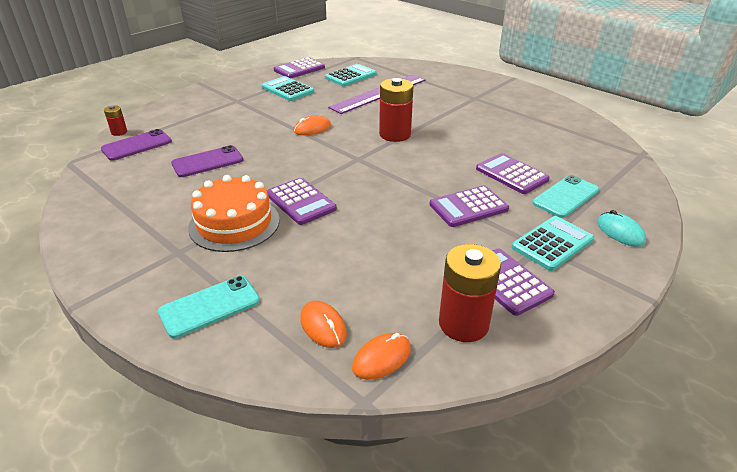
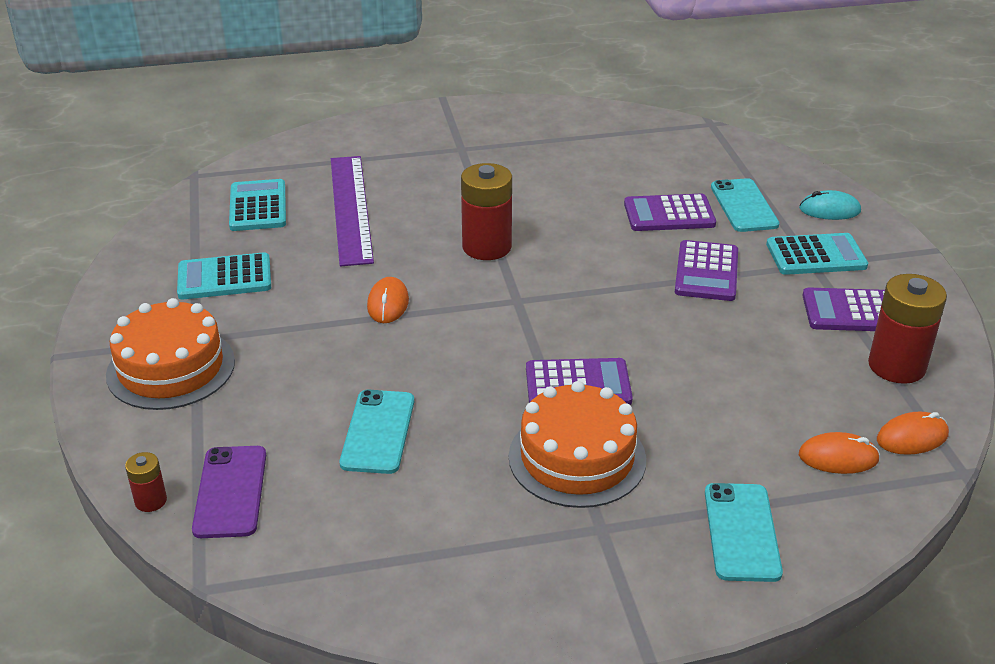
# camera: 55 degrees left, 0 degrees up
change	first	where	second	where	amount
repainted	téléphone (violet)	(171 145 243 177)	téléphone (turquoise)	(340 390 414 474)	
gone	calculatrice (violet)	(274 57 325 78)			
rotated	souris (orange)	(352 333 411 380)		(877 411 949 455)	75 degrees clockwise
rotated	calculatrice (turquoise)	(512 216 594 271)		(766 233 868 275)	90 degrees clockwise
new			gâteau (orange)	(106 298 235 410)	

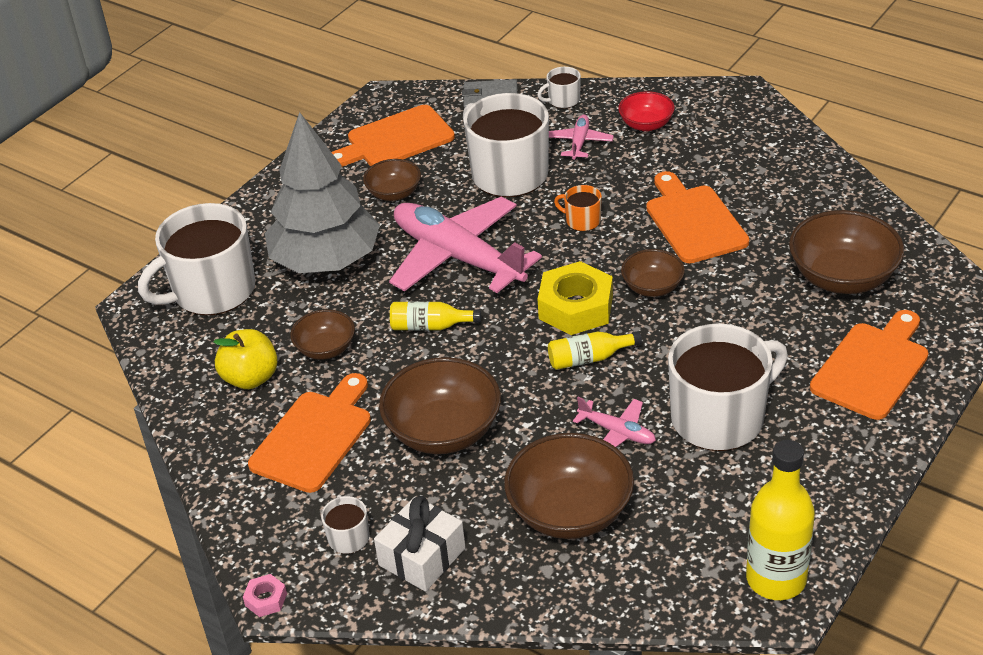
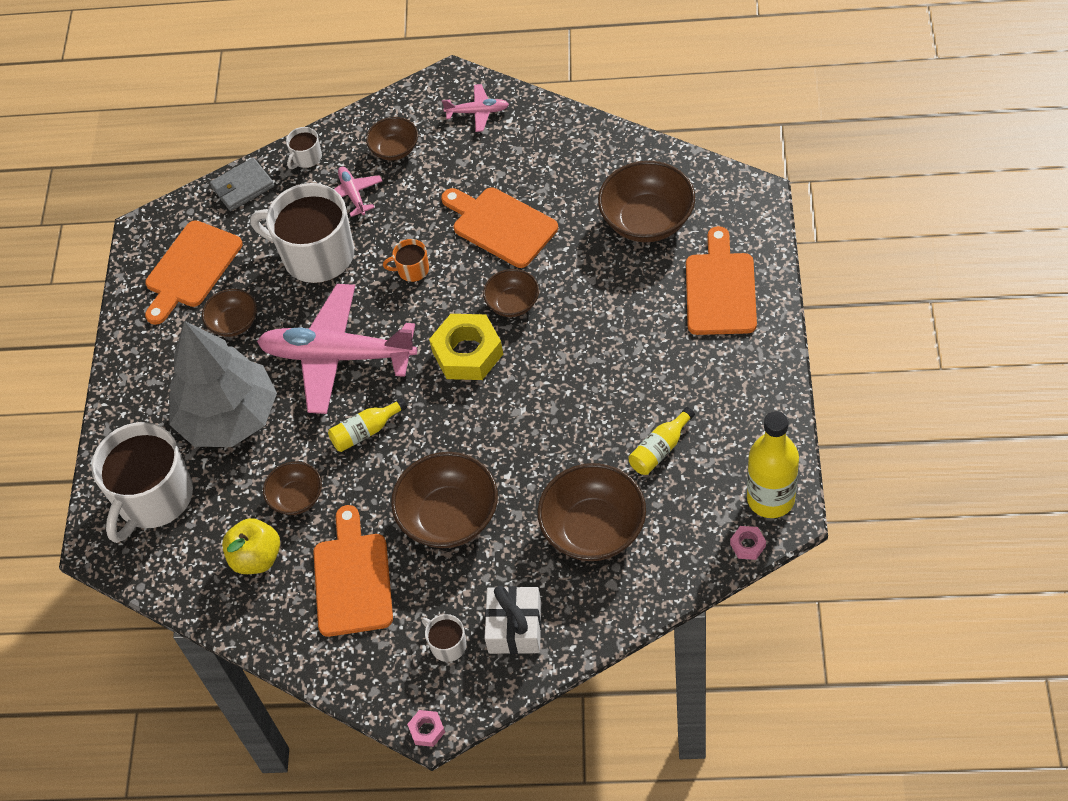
# camera: 30 degrees left, 15 degrees up
change	first	where	second	where	amount
shifted	bouteille (jaune)	(548 331 642 370)		(628 407 695 475)	
shifted	avion (rose)	(573 397 656 447)		(442 84 509 132)	
repainted	bol (rouge)	(618 91 675 131)	bol (marron)	(366 117 418 161)	
gone	tasse (blanc)	(668 324 788 451)			
new			écrou (rose)	(730 526 766 560)	

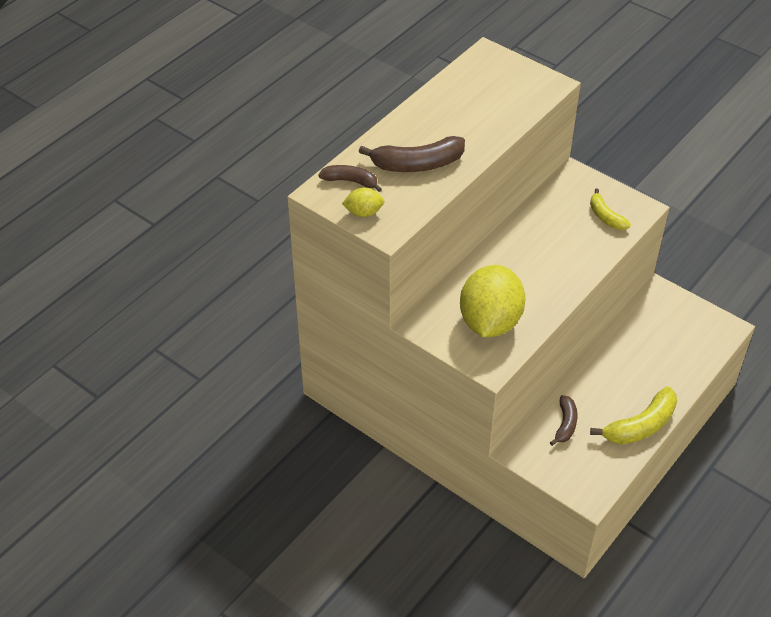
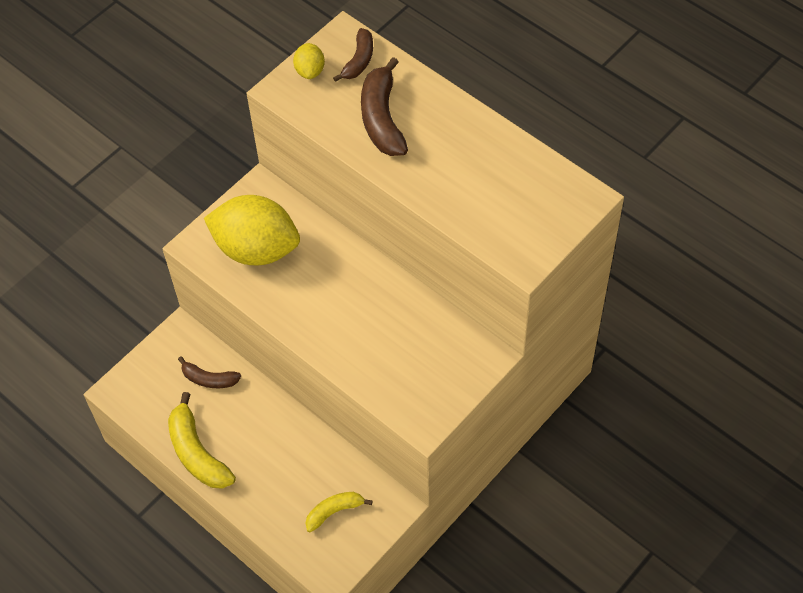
# camera: 95 degrees right, 10 degrees up
change	first	where	second	where	amount
shifted	banane (jaune)	(590 189 631 230)		(306 492 373 532)	

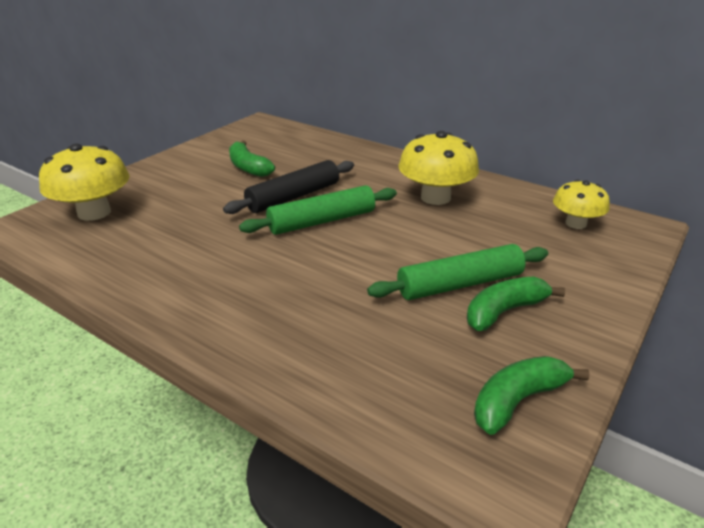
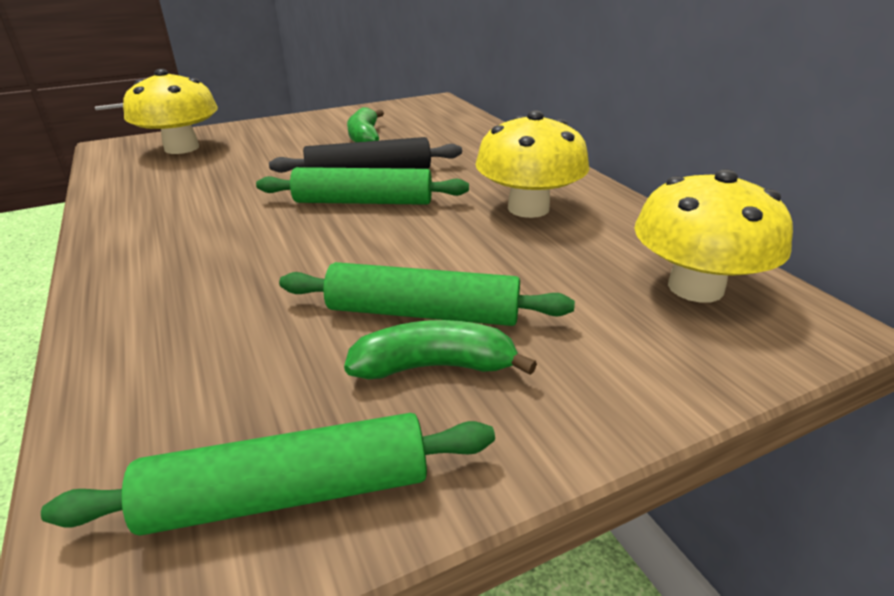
# camera: 30 degrees right, 0 degrees up
change	first	where	second	where	amount
swapped	banane (vert)	(474 356 590 435)	rouleau à pâtisserie (vert)	(41 413 495 536)	
scaled	champignon (jaune)	(553 180 610 229)		(634 169 793 303)	x1.59

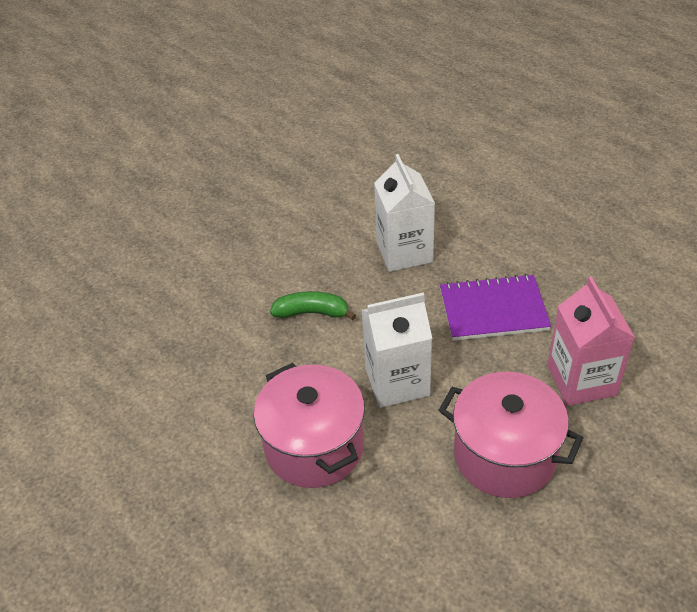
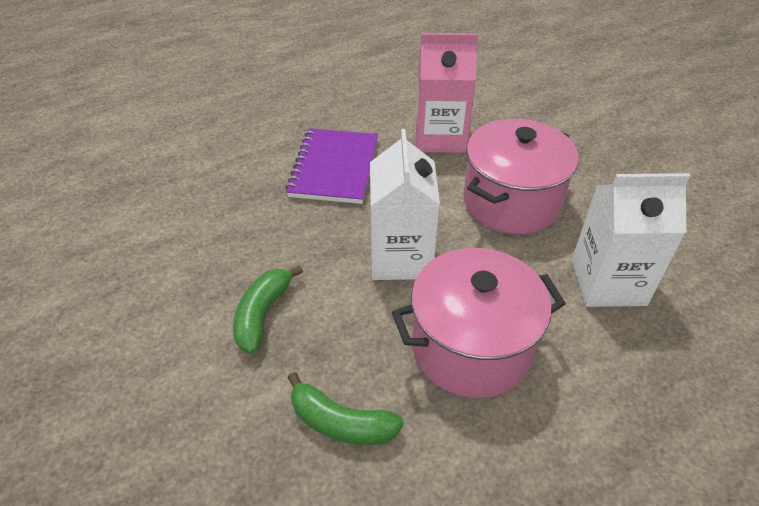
# camera: 80 degrees left, 0 degrees up
change	first	where	second	where	amount
shifted	brique de lait (blanc)	(374 154 435 272)		(572 173 690 307)	
new			banane (vert)	(287 372 404 445)	

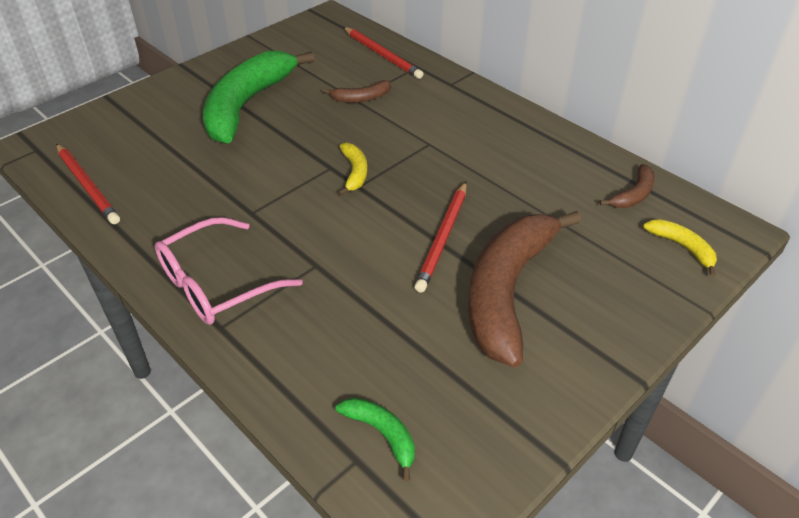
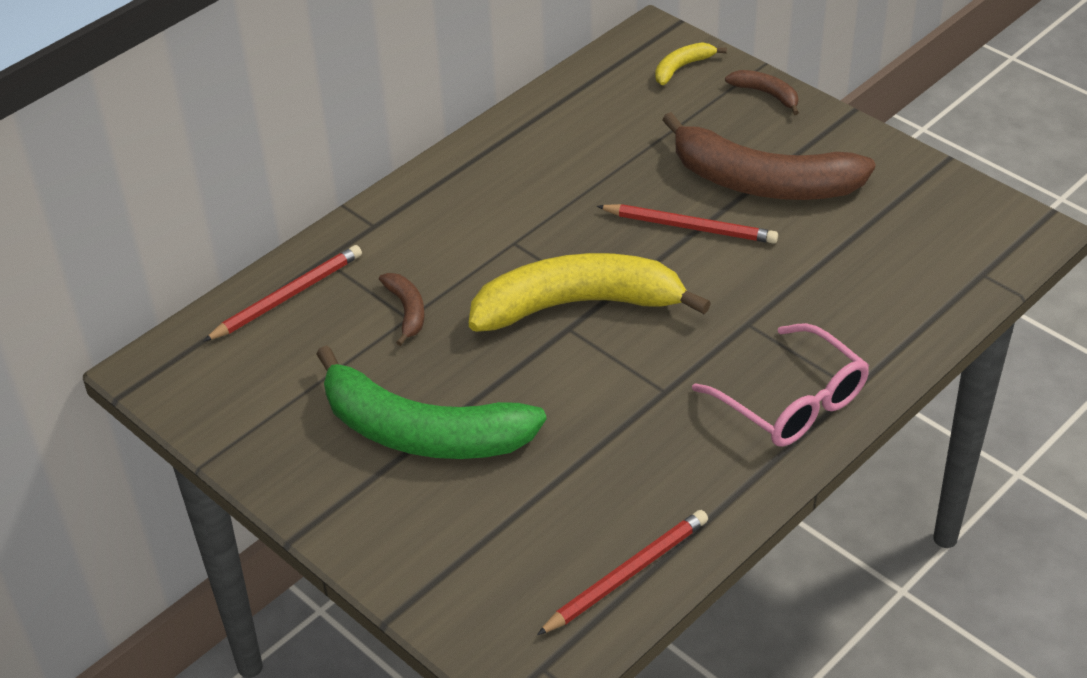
# camera: 90 degrees left, 0 degrees up
change	first	where	second	where	amount
gone	banane (vert)	(335 398 415 482)			
scaled	banane (jaune)	(338 143 367 196)		(469 253 711 332)	x2.34
shifted	banane (marron)	(600 164 655 208)		(725 70 799 115)	

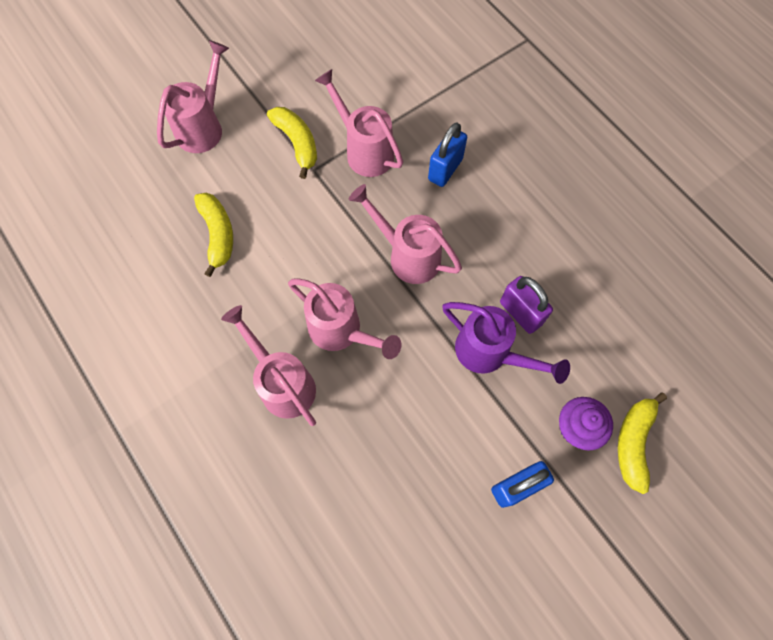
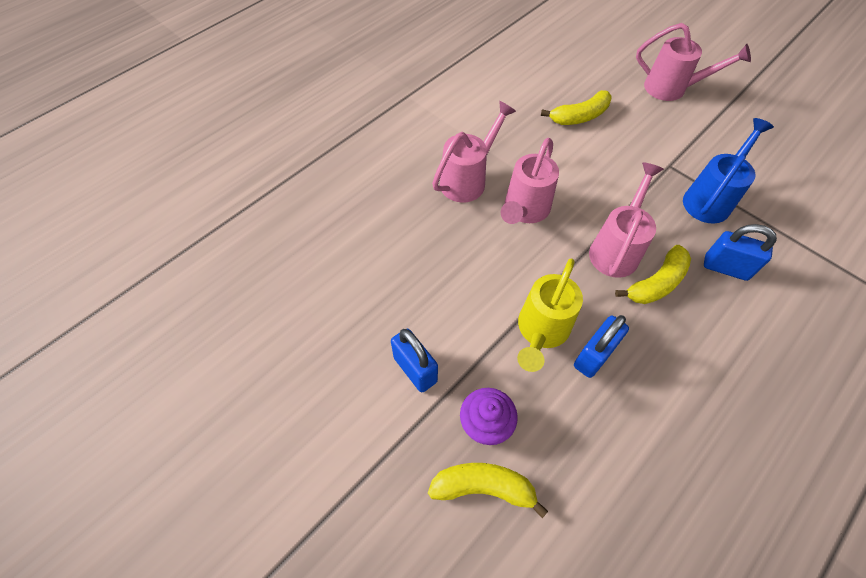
# camera: 80 degrees right, 10 degrees down
change	first	where	second	where	amount
shifted	banane (jaune)	(267 107 317 179)		(615 245 691 304)	
repainted	arrosoir (rose)	(315 69 403 177)	arrosoir (bleu)	(683 118 774 224)	
repainted	arrosoir (violet)	(442 302 570 384)	arrosoir (jaune)	(517 258 583 372)	
repainted	cadenas (violet)	(500 276 553 334)	cadenas (bleu)	(574 315 629 378)	

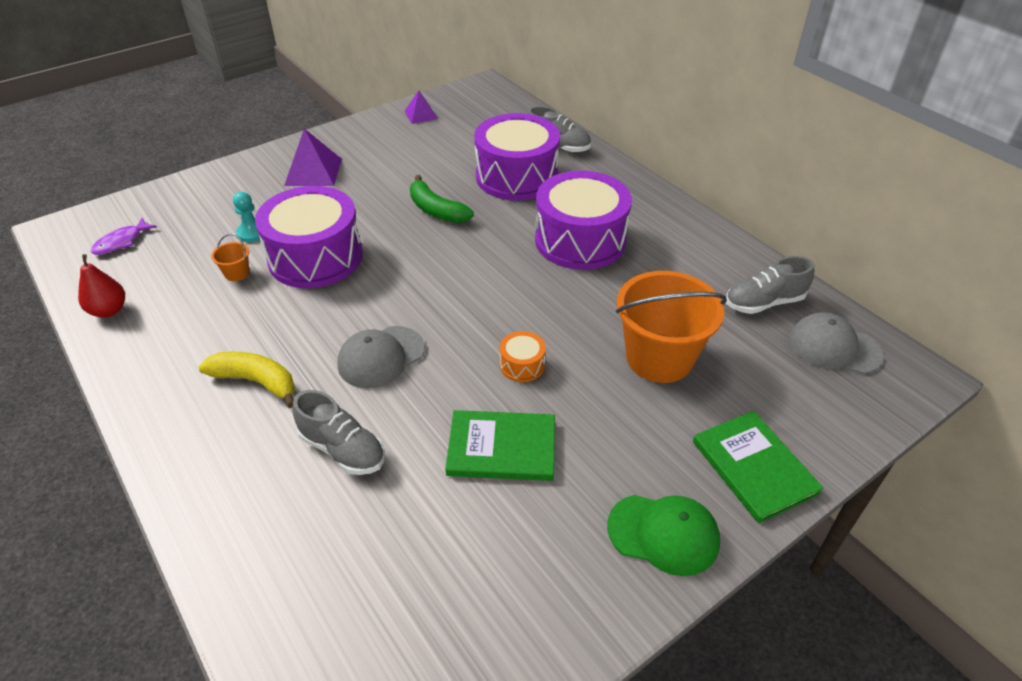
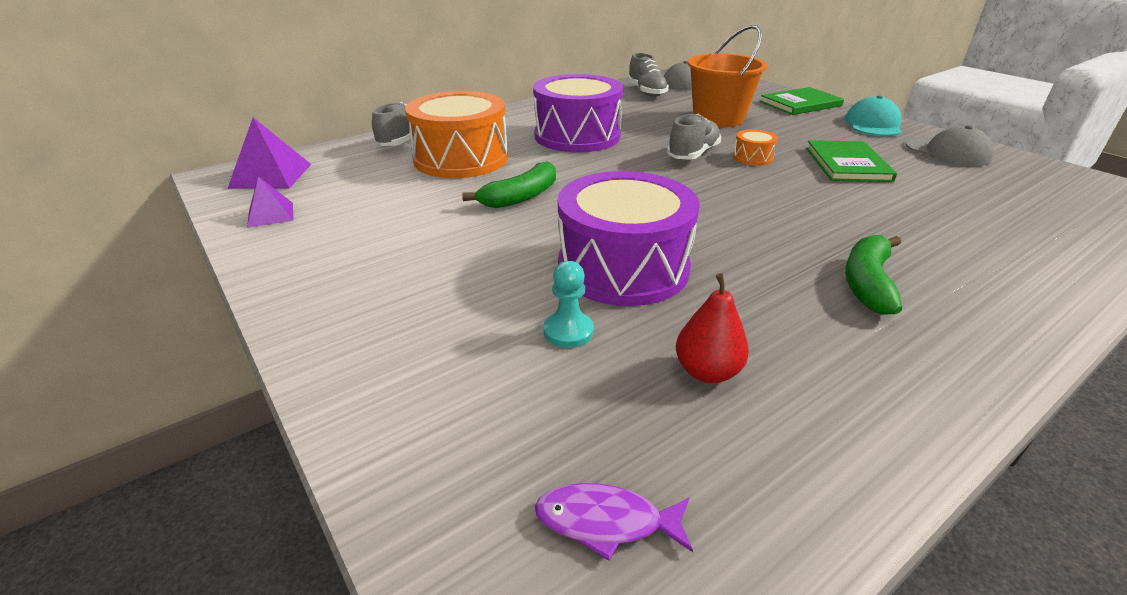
# camera: 90 degrees left, 10 degrees down
change	first	where	second	where	amount
shifted	poire (rouge)	(78 254 125 318)		(676 273 749 383)	
rotated	poisson (violet)	(90 218 157 255)		(535 483 693 561)	150 degrees clockwise
repainted	banane (jaune)	(199 352 295 408)	banane (vert)	(845 235 902 315)	
gone	seau (orange)	(211 234 249 281)			
shifted	pyramide (violet)	(284 129 342 186)		(228 118 311 188)	
shifted	chaussure (gris)	(292 390 385 475)		(667 114 721 160)	
shifted	casquette (gris)	(337 326 425 388)		(905 126 994 167)	
repainted	tambour (violet)	(474 113 560 201)	tambour (orange)	(405 91 508 178)	
repainted	casquette (vert)	(607 495 720 576)	casquette (turquoise)	(845 96 902 136)	

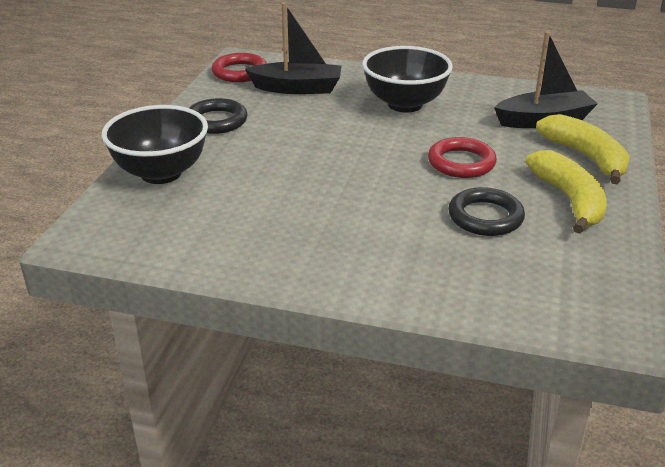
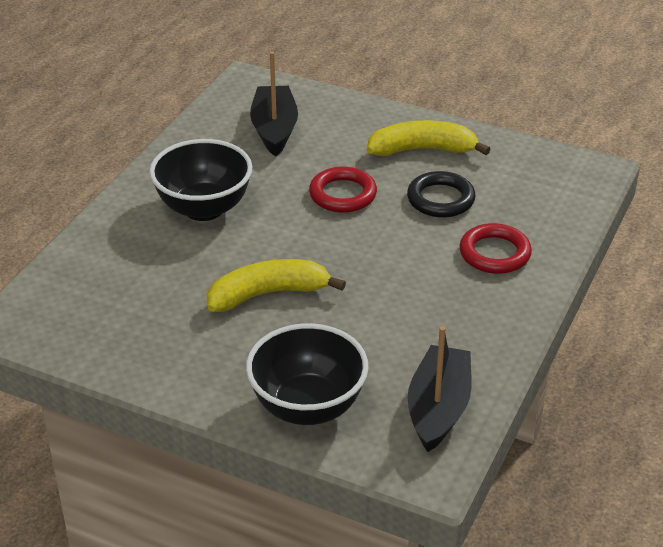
# camera: 80 degrees left, 5 degrees up
change	first	where	second	where	amount
gone	anneau (noir)	(189 98 248 134)			
shifted	anneau (rouge)	(212 53 267 82)		(459 223 532 274)	
shifted	bateau (noir)	(245 3 341 94)		(408 326 471 452)	
shifted	banane (jaune)	(536 114 630 184)		(207 259 346 312)	

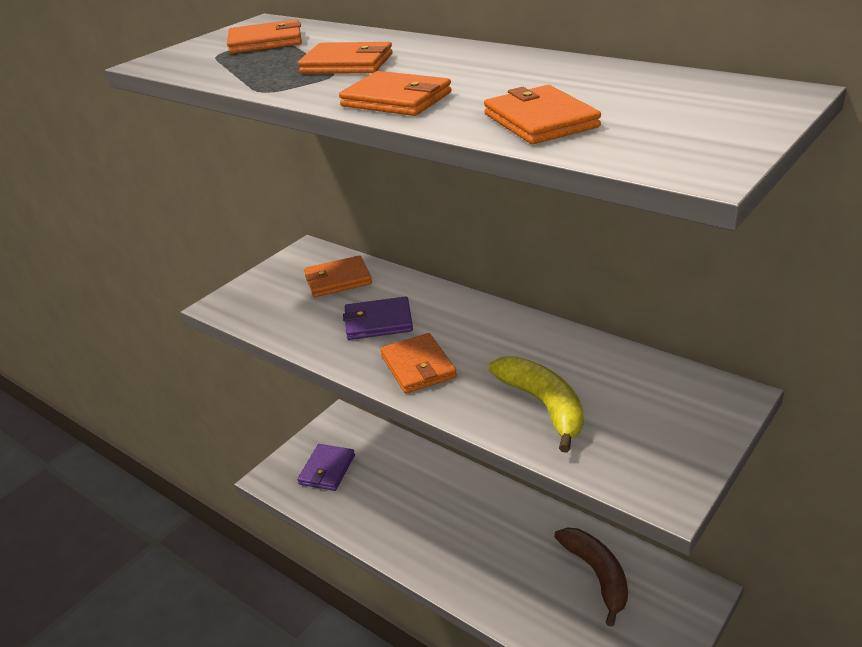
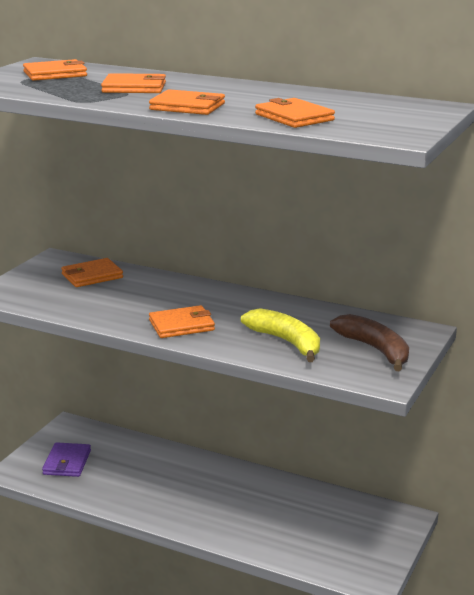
# camera: 15 degrees left, 10 degrees down
change	first	where	second	where	amount
gone	portefeuille (violet)	(343 296 413 340)			
rotated	portefeuille (orange)	(380 333 457 394)		(149 305 215 338)	75 degrees counterclockwise
shifted	banane (marron)	(554 527 628 627)		(330 314 409 371)	

